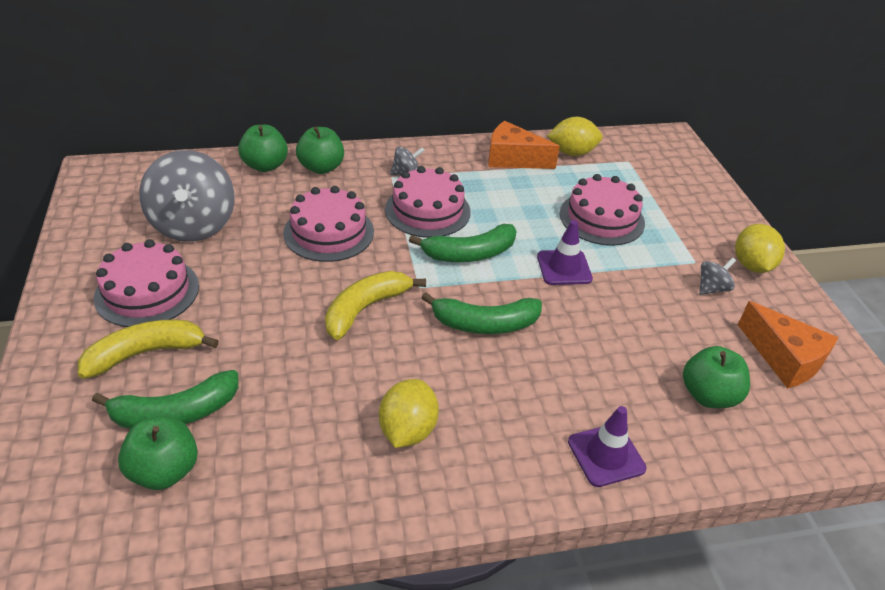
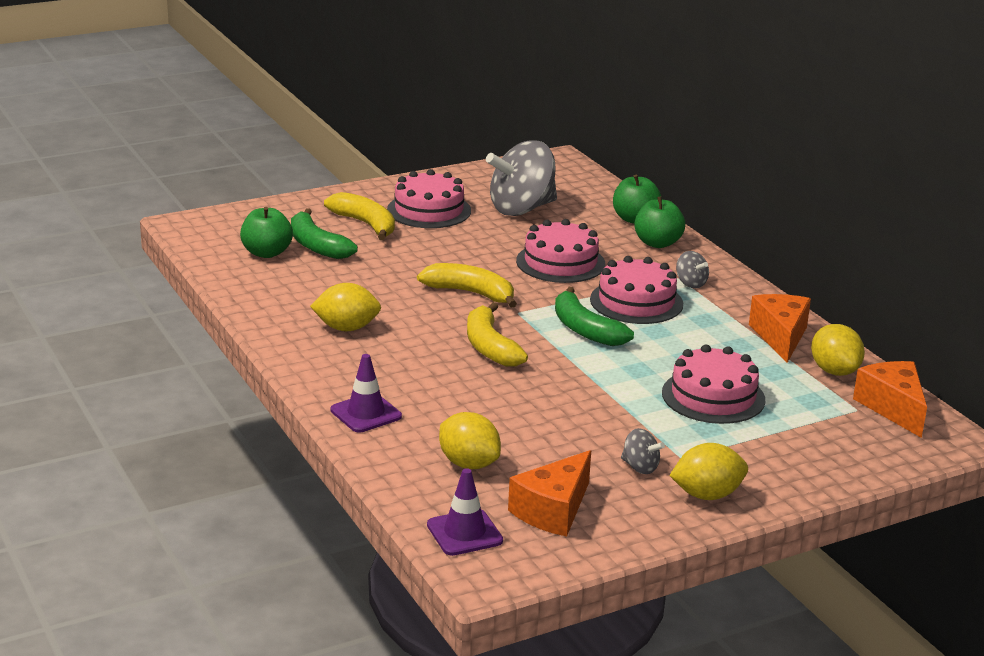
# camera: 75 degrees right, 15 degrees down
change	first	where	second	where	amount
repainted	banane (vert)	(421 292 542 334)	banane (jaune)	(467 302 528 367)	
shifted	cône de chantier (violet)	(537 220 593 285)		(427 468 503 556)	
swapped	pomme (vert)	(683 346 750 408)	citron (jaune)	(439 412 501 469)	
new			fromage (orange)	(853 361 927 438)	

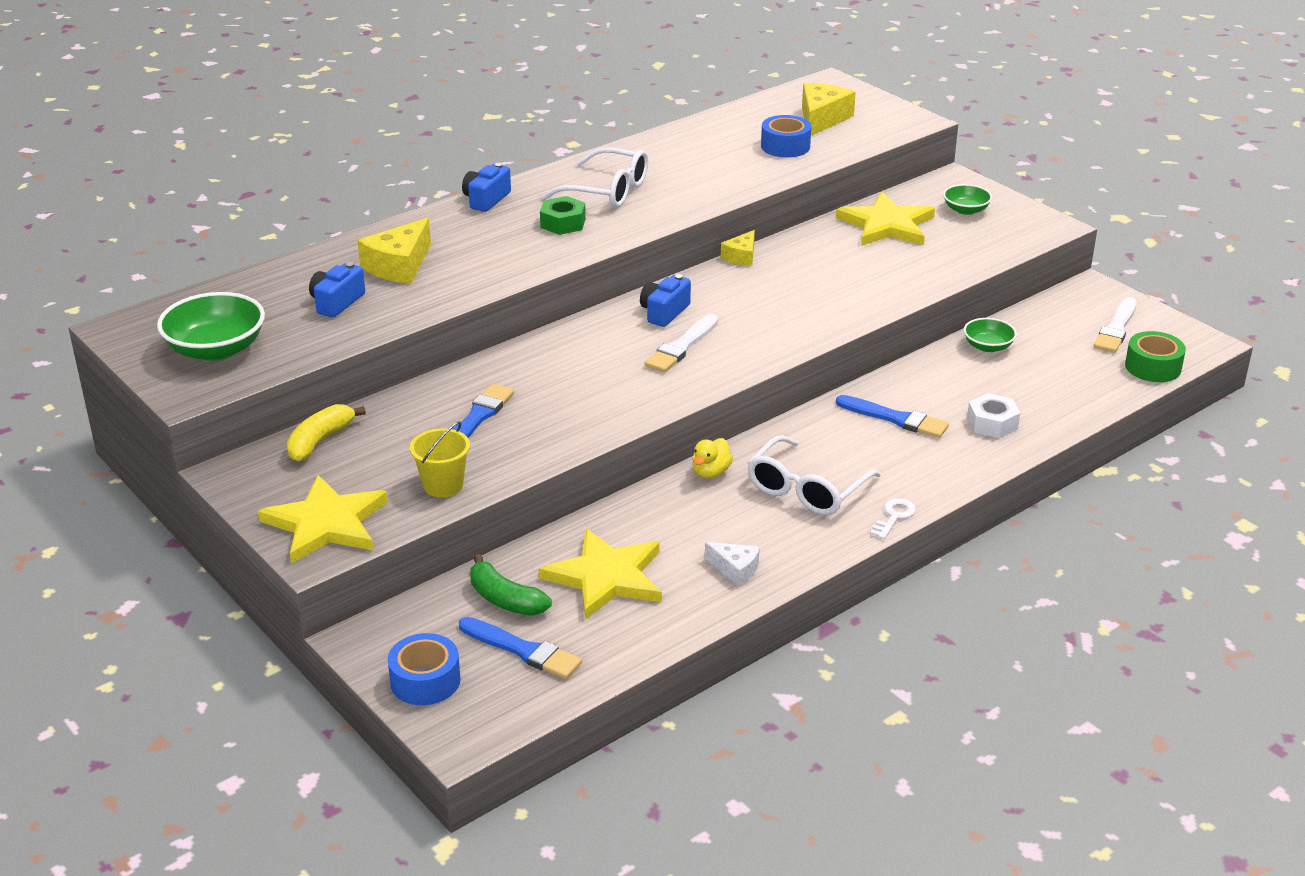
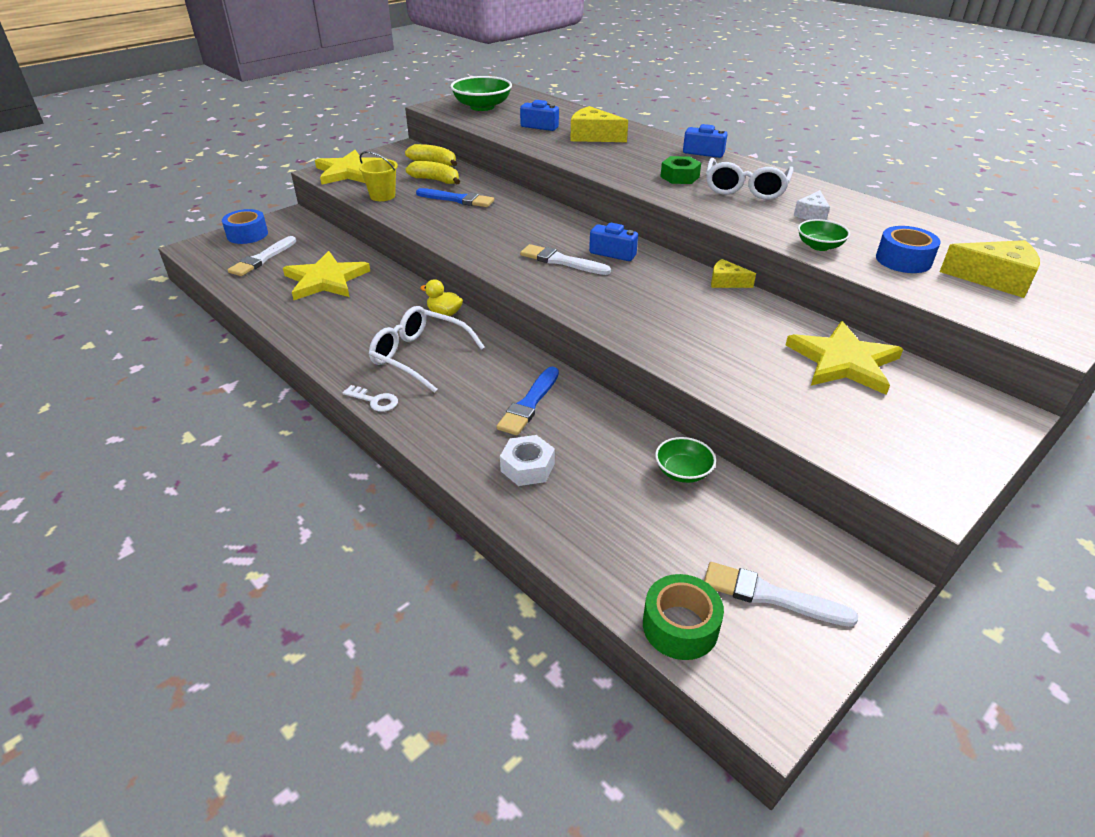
# camera: 85 degrees right, 5 degrees up
change	first	where	second	where	amount
repainted	pinceau (bleu)	(459 617 582 679)	pinceau (blanc)	(228 236 296 276)	
gone	banane (vert)	(470 554 552 616)			
shifted	fromage (blanc)	(705 542 760 586)		(794 190 830 220)	
shifted	bol (vert)	(943 184 992 215)		(798 219 850 251)	
new			banane (jaune)	(406 161 460 184)	

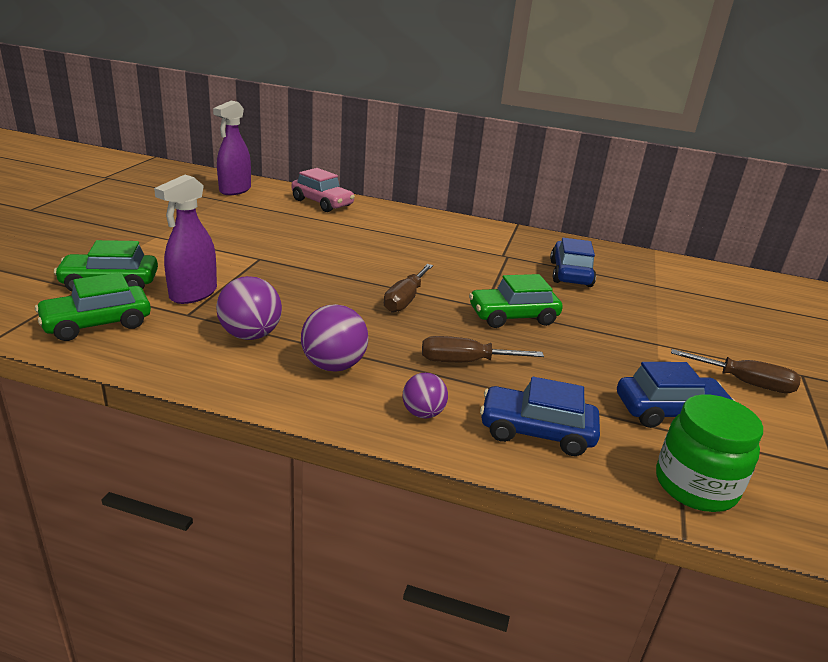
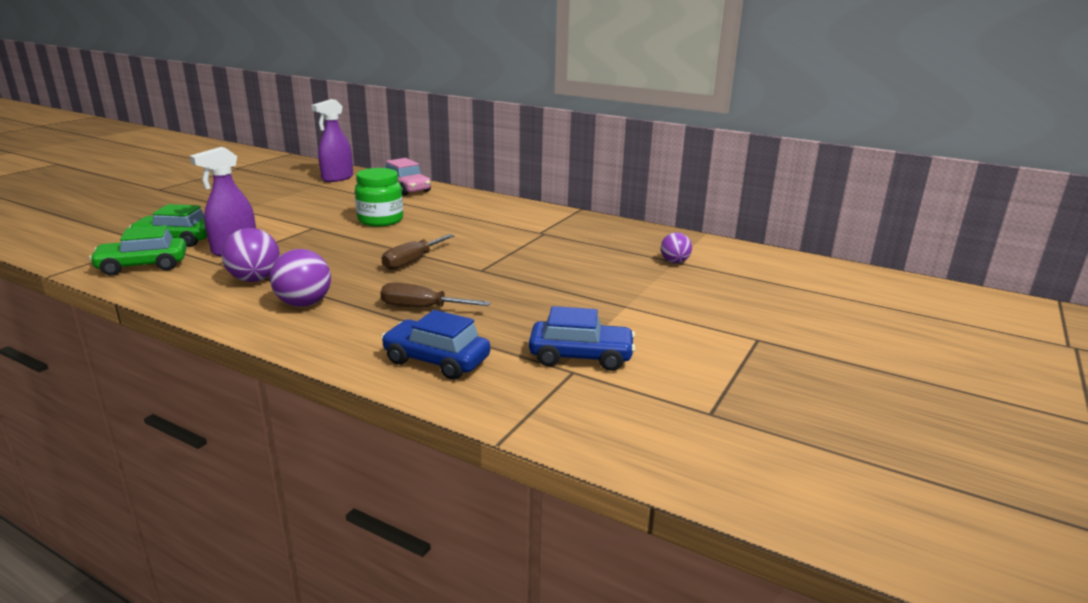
# camera: 15 degrees right, 5 degrees down
change	first	where	second	where	amount
shifted	balle (violet)	(403 373 448 419)		(661 232 692 263)	
gone	voiture (vert)	(469 274 563 328)			
gone	voiture (bleu)	(550 238 596 287)			
shifted	bocal (vert)	(656 394 763 512)		(355 168 403 227)	
gone	tournevis (marron)	(671 349 801 393)			

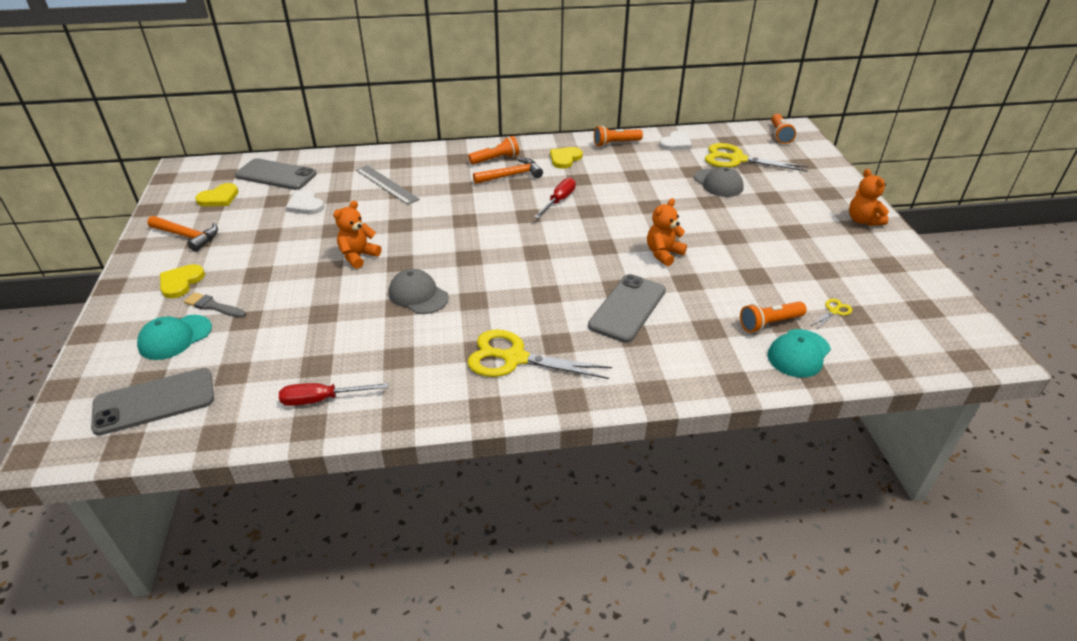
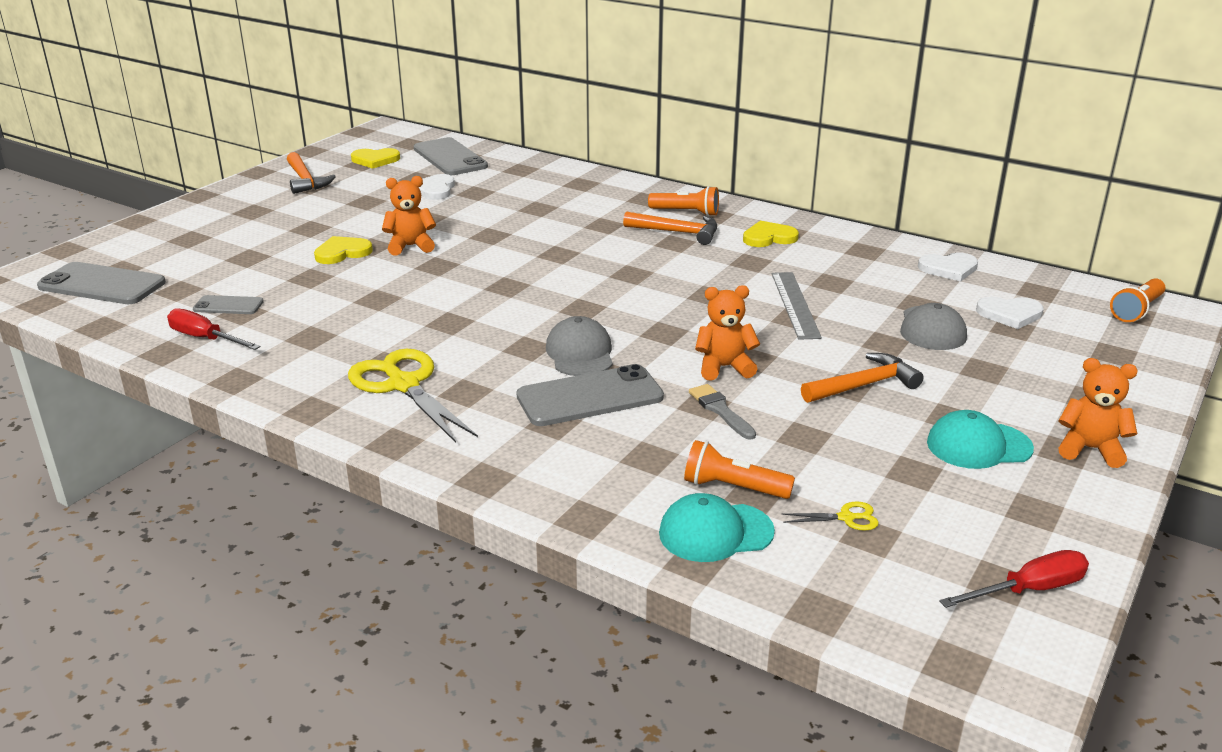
# camera: 40 degrees right, 10 degrees down
change	first	where	second	where	amount
shifted	casquette (turquoise)	(137 315 212 360)		(927 410 1034 469)	
shifted	cœur (jaune)	(160 264 205 298)		(314 236 373 264)	
shifted	pinceau (gris)	(184 292 246 318)		(689 384 756 440)	
shifted	règle (gris)	(356 165 420 205)		(771 272 822 340)	
shifted	casquette (gris)	(389 269 449 314)		(546 316 613 376)	
shifted	tournevis (rouge)	(534 178 576 219)		(939 550 1089 608)	
gone	lampe de poche (orange)	(594 126 643 147)			
swapped	ciseaux (jaune)	(705 143 808 172)	cœur (blanc)	(976 297 1044 329)	
rotated	ours en peluche (orange)	(849 169 889 226)		(1058 358 1138 468)	90 degrees clockwise
new			téléphone (gris)	(193 295 264 314)	
new			marteau (orange)	(801 353 924 403)	

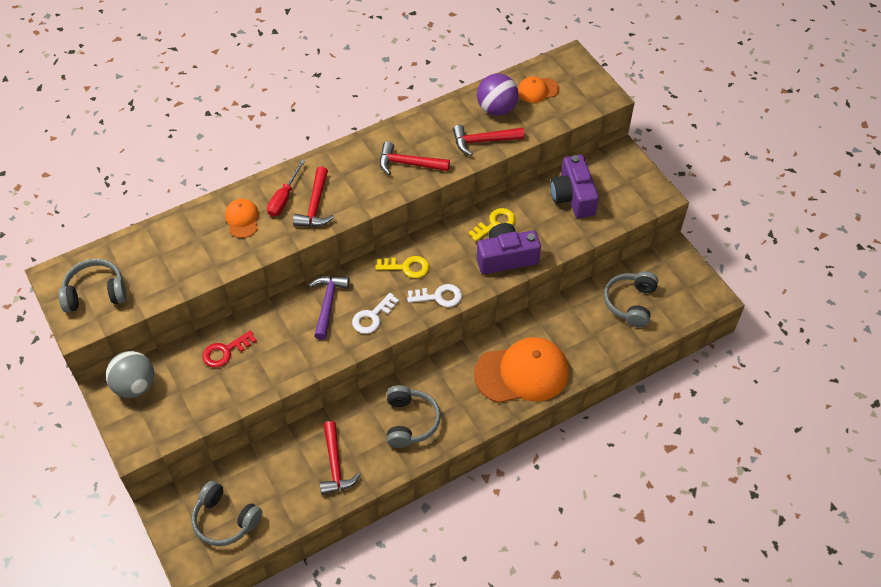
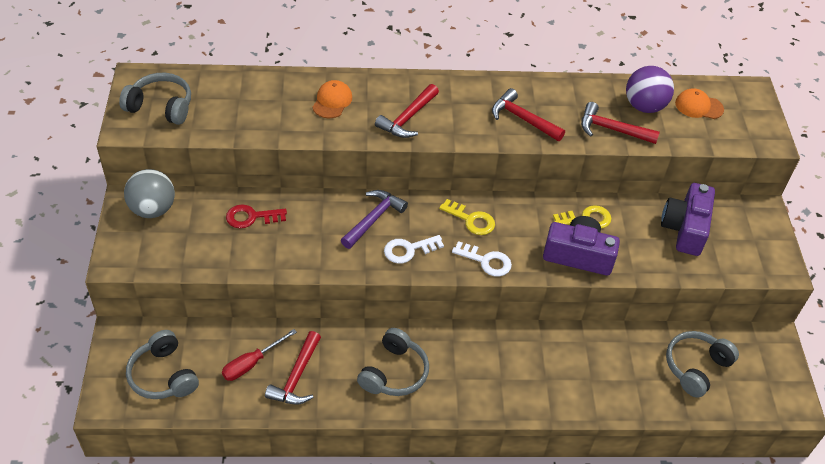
# camera: 25 degrees right, 5 degrees down
change	first	where	second	where	amount
shifted	tournevis (rouge)	(267 160 305 217)		(222 329 297 381)	
gone	casquette (orange)	(474 337 569 403)			

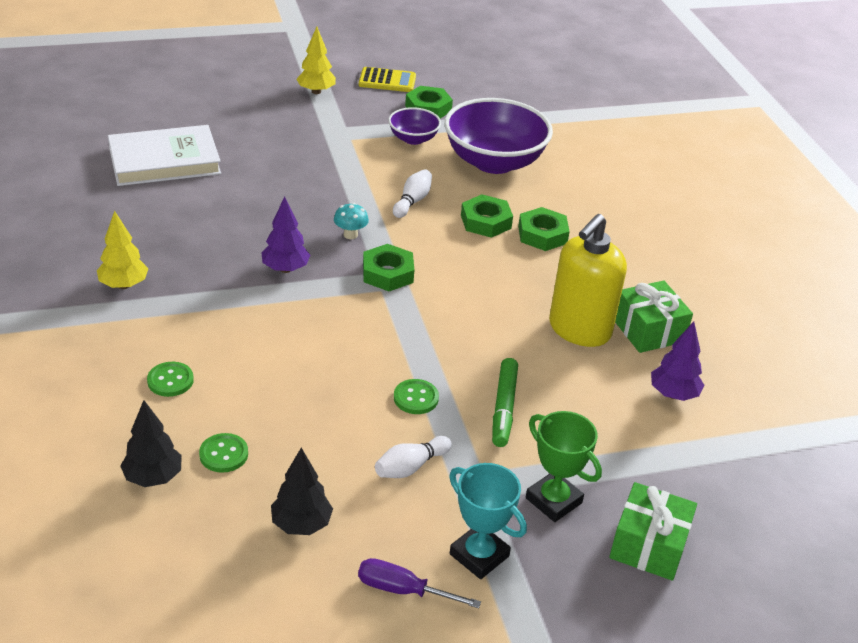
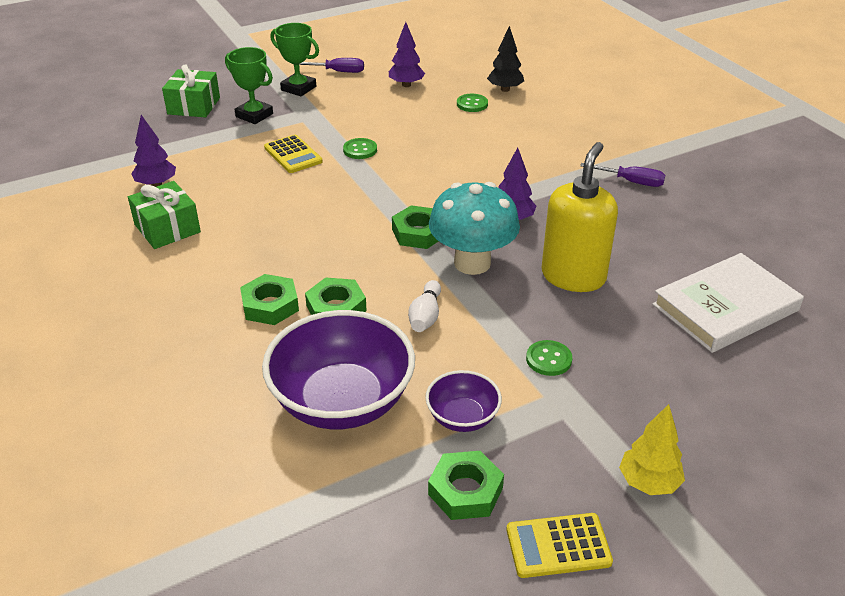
# camera: 170 degrees right, 0 degrees up
change	first	where	second	where	amount
swapped	arbre (jaune)	(97 211 149 289)	tournevis (violet)	(580 163 665 187)	
shifted	bouton (vert)	(147 362 194 397)		(526 340 572 376)	
repainted	arbre (noir)	(271 448 333 535)	arbre (violet)	(389 22 425 87)	
scaled	champignon (turquoise)	(334 203 369 239)		(429 182 520 275)	x2.44
gone	quille (blanc)	(375 436 452 478)			
repainted	trophée (turquoise)	(449 463 527 579)	trophée (vert)	(270 23 319 96)	
swapped	feutre (vert)	(492 358 518 447)	calculatrice (jaune)	(264 135 323 173)	
shifted	distributeur de savon (jaune)	(549 214 627 347)		(541 142 618 292)	

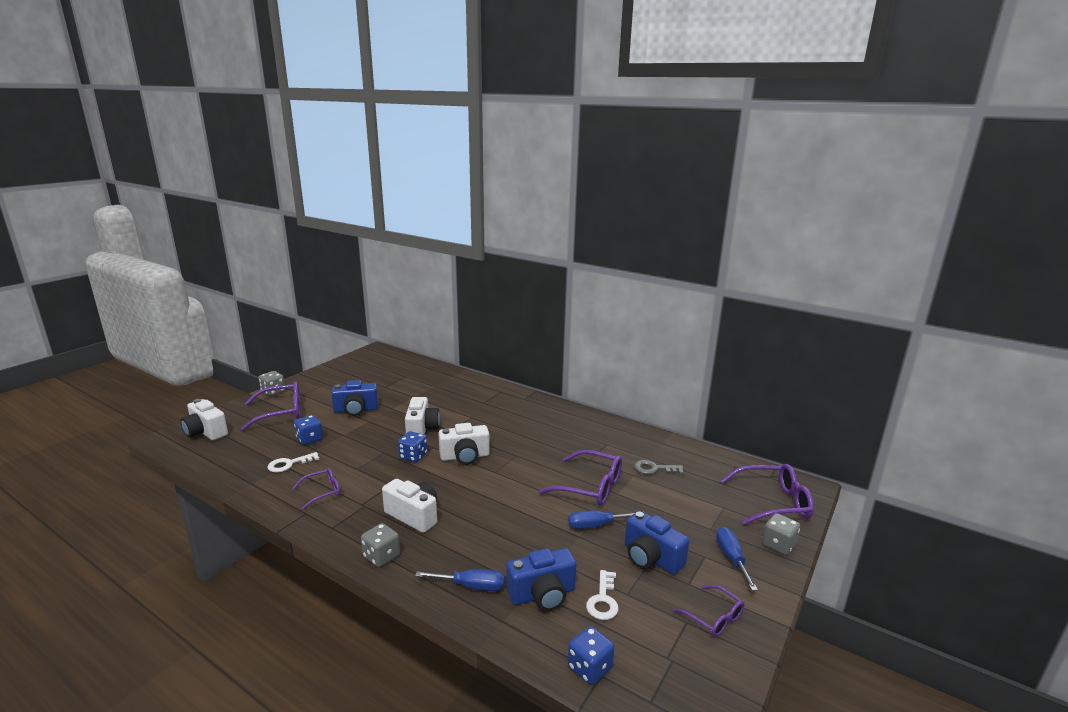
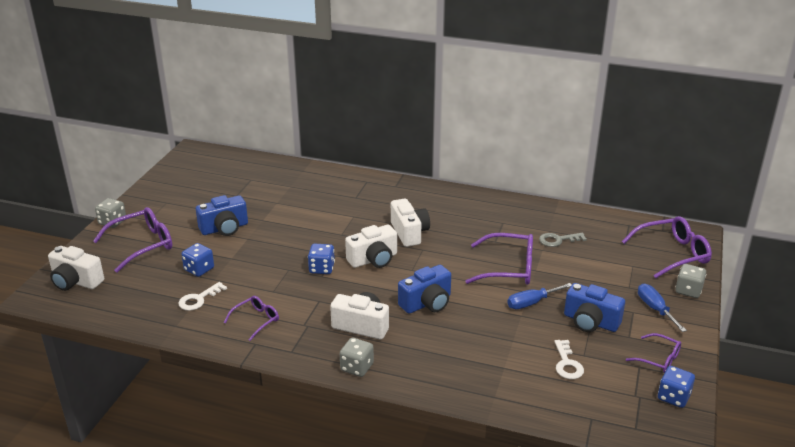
# camera: 15 degrees left, 10 degrees up
change	first	where	second	where	amount
shifted	appareil photo (blanc)	(405 397 440 434)		(391 198 430 247)	
gone	tournevis (bleu)	(415 569 505 591)			
shifted	appareil photo (bleu)	(507 548 576 611)		(398 265 451 314)	
shifted	dé (bleu)	(568 626 615 685)		(658 366 695 408)	

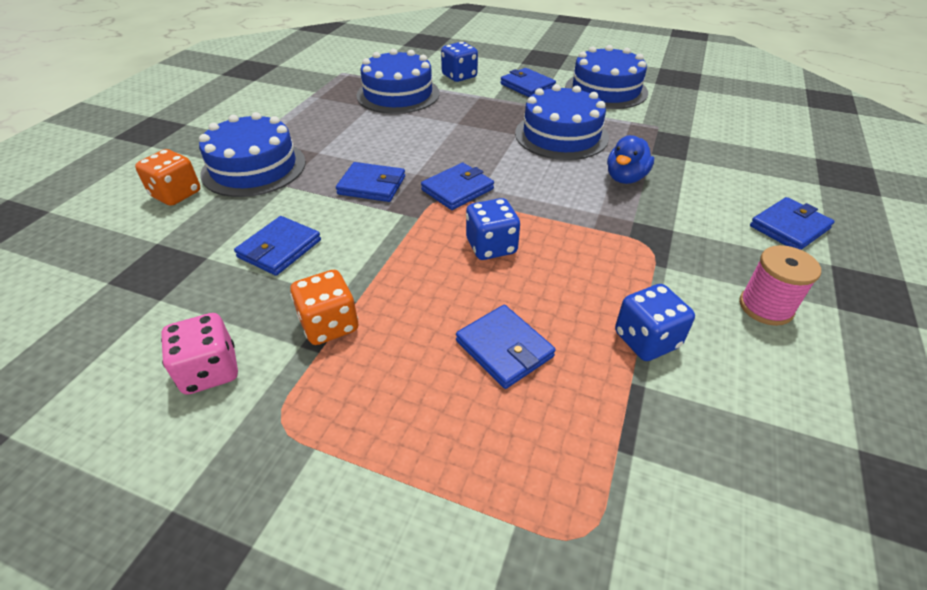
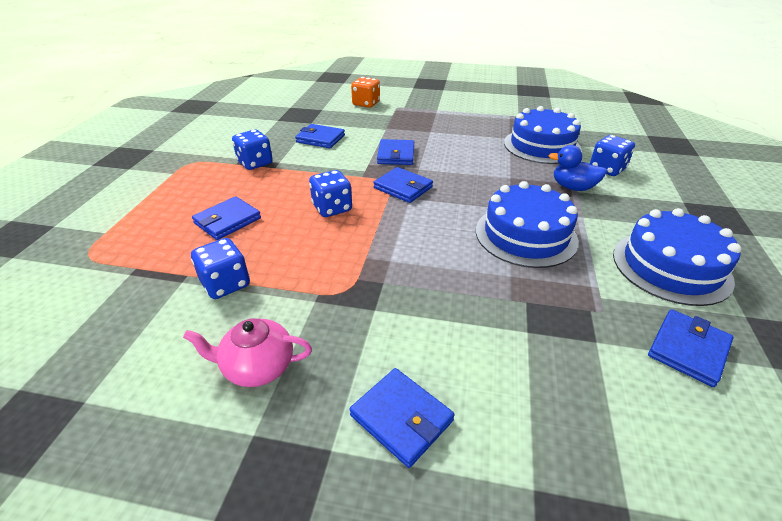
# camera: 80 degrees right, 5 degrees down
change	first	where	second	where	amount
gone	dé (rose)	(161 313 238 395)			
gone	gâteau (bleu)	(199 112 306 197)			
repainted	dé (orange)	(290 270 358 345)	dé (bleu)	(232 130 273 170)	
shifted	portefeuille (bleu)	(500 68 556 97)		(648 309 733 387)	
shifted	canard (bleu)	(607 135 654 184)		(548 145 607 191)	
swapped	bobine (rose)	(739 245 821 326)	théière (rose)	(183 318 312 387)	

